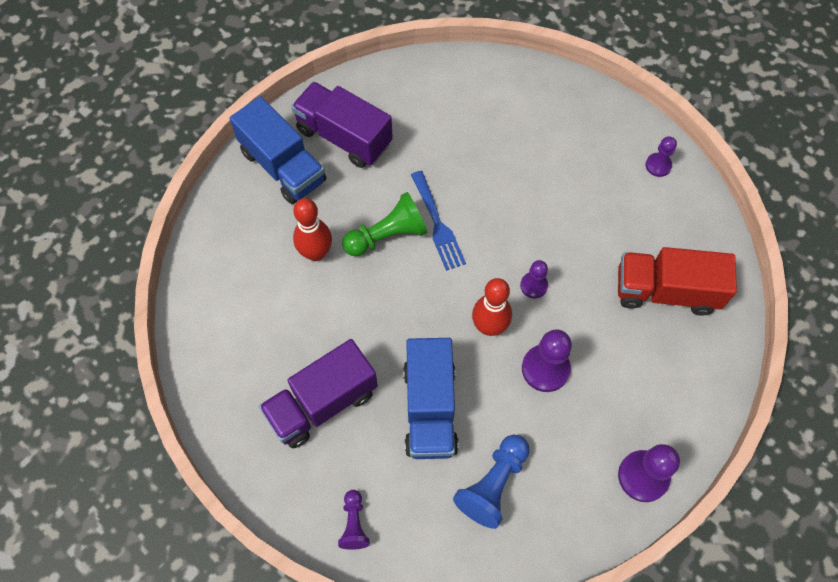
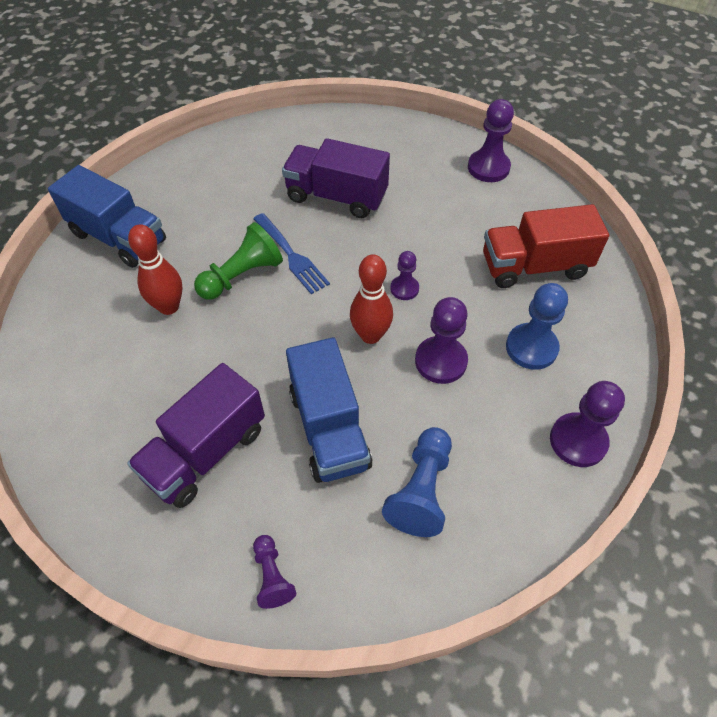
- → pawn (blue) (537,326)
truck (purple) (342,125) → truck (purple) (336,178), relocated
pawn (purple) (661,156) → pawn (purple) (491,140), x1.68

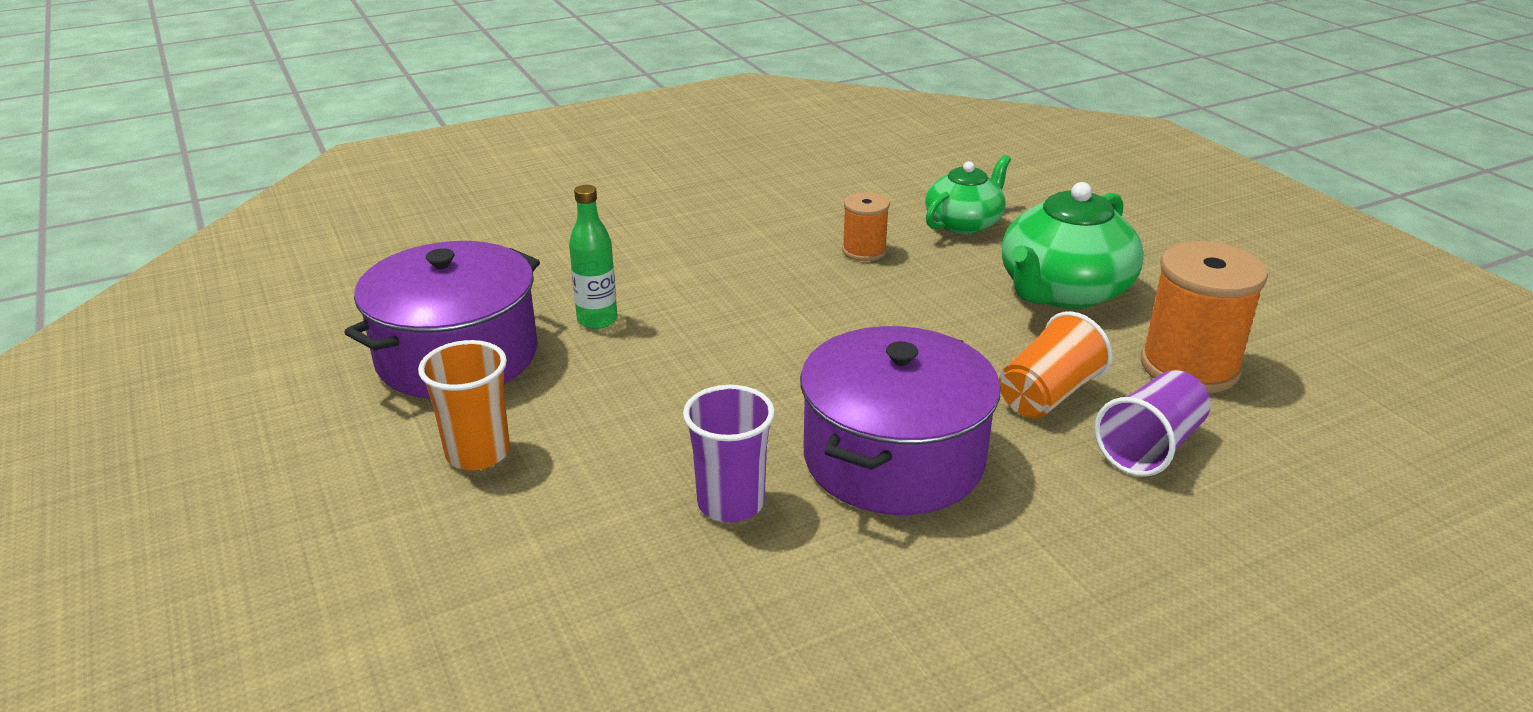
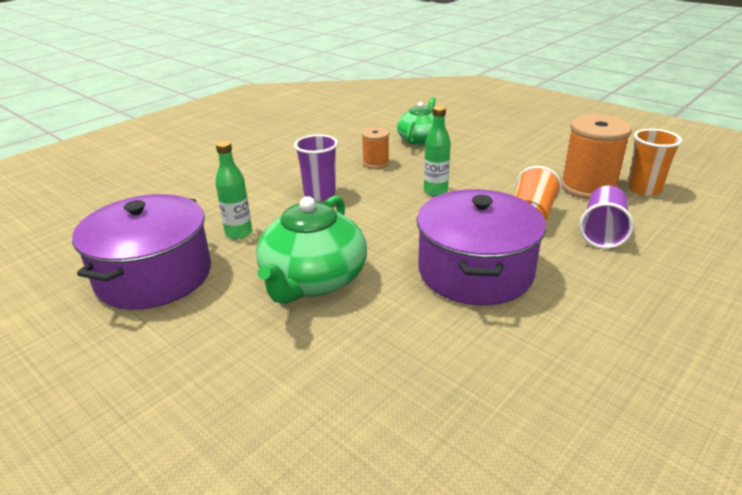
- → bottle (green) (437,151)
cup (orange) (464,405) → cup (orange) (654,162), relocated
cup (purple) (729,453) → cup (purple) (316,167), relocated
teapot (green) (1073,245) → teapot (green) (311,250), relocated

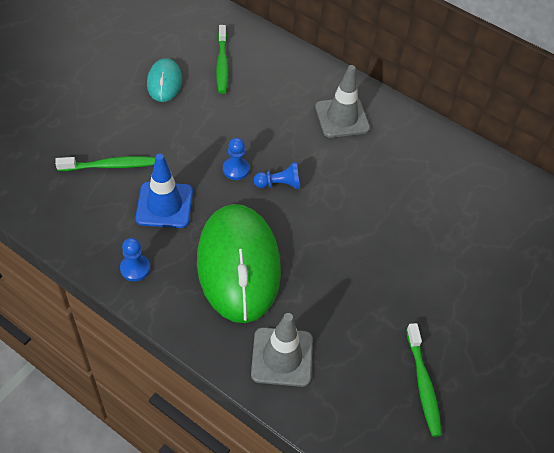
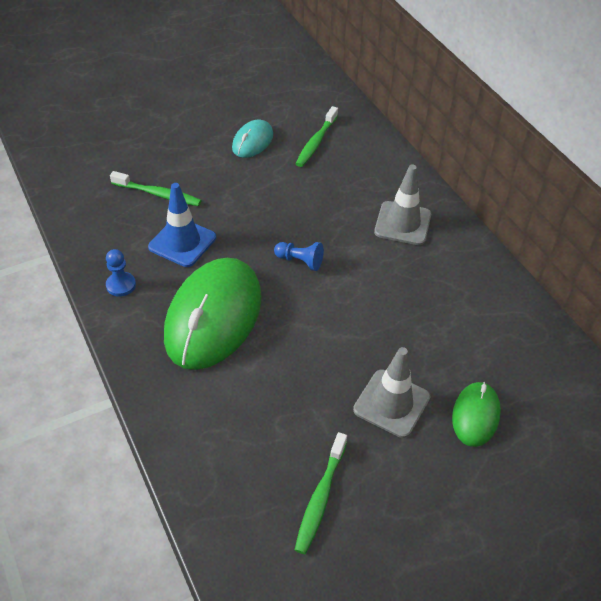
pawn (blue) (236,159) → -
- → mouse (green) (476,414)
traffic cone (grey) (282,350) → traffic cone (grey) (392,392), relocated

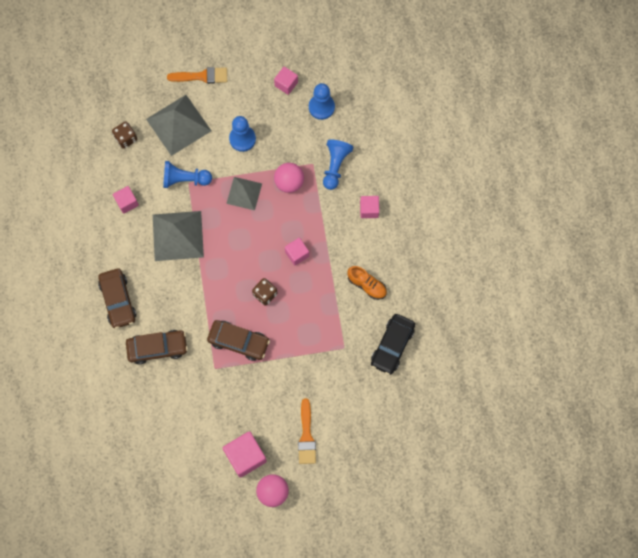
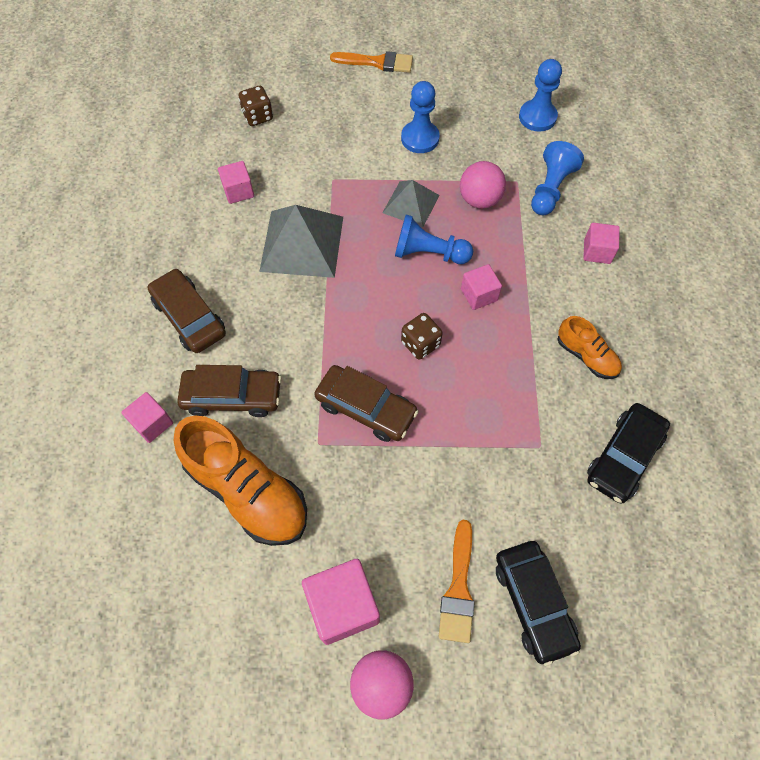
pyramid (grey) (178,125) → -
- → shoe (orange) (240,481)
- → car (black) (538,603)
pawn (blue) (187,174) → pawn (blue) (434,239), relocated
cube (pink) (286,81) → cube (pink) (147,417), relocated
car (brown) (117,298) → car (brown) (187,310), 150 degrees clockwise

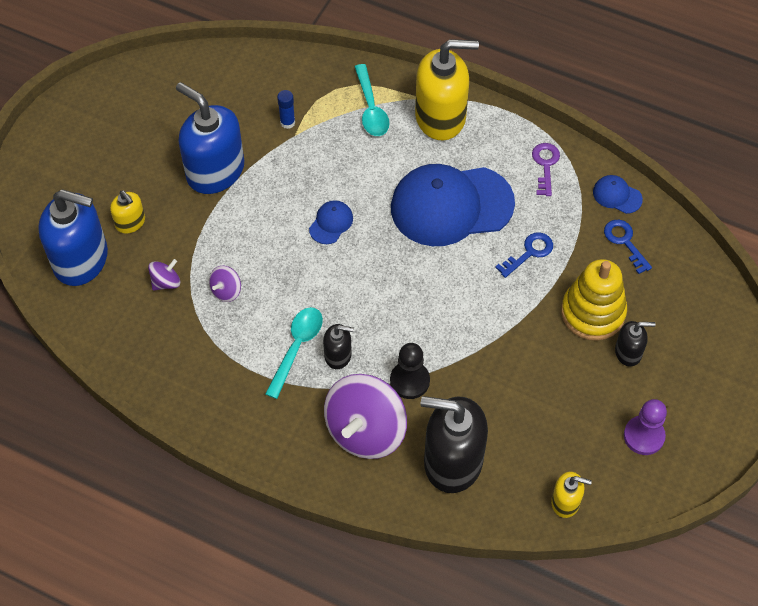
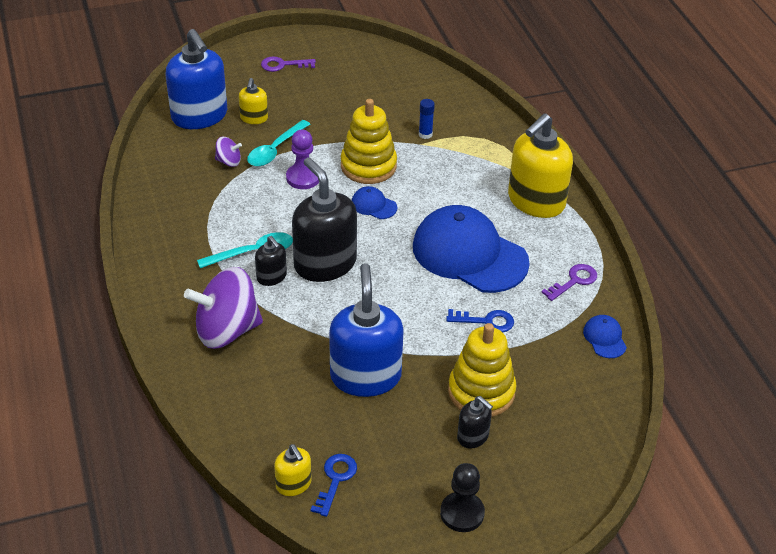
spinning top (purple) (225,284) → -
- → key (purple) (288,64)
- → stacking toy (yellow) (369,141)
soap dispenser (blue) (210,138) → soap dispenser (blue) (366,330), relocated
spoon (turquoise) (372,100) → spoon (turquoise) (278,143), relocated
pawn (black) (410,371) → pawn (black) (462,497), relocated
soap dispenser (black) (454,444) → soap dispenser (black) (324,219), relocated
key (blue) (628,247) → key (blue) (334,485), relocated
pawn (purple) (645,427) → pawn (purple) (302,159), relocated
cap (blue) (331,222) → cap (blue) (374,202), 135 degrees counterclockwise
soap dispenser (yellow) (447,89) → soap dispenser (yellow) (540,165), 90 degrees clockwise

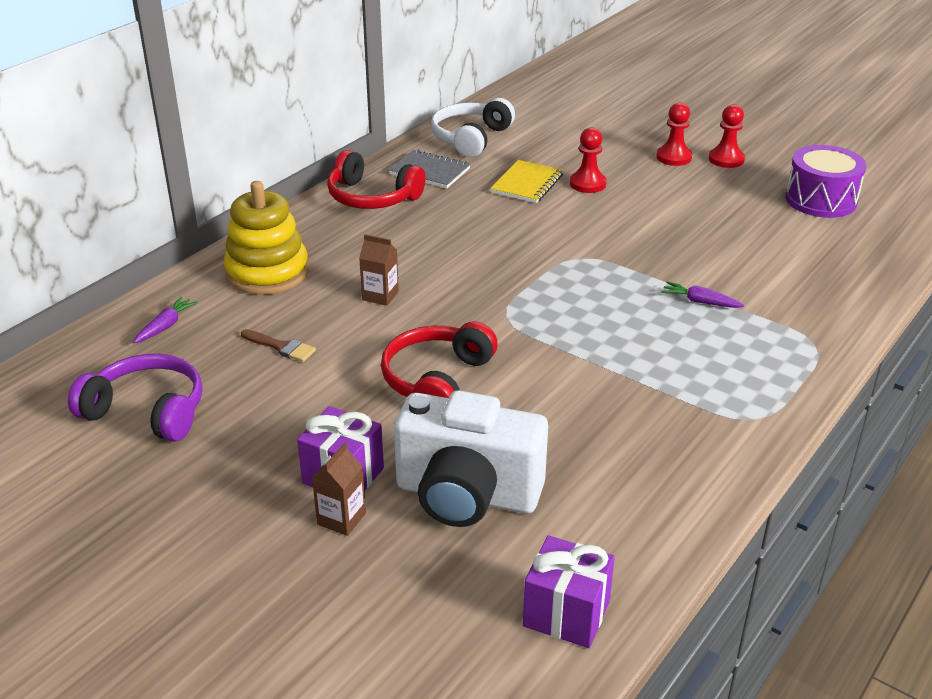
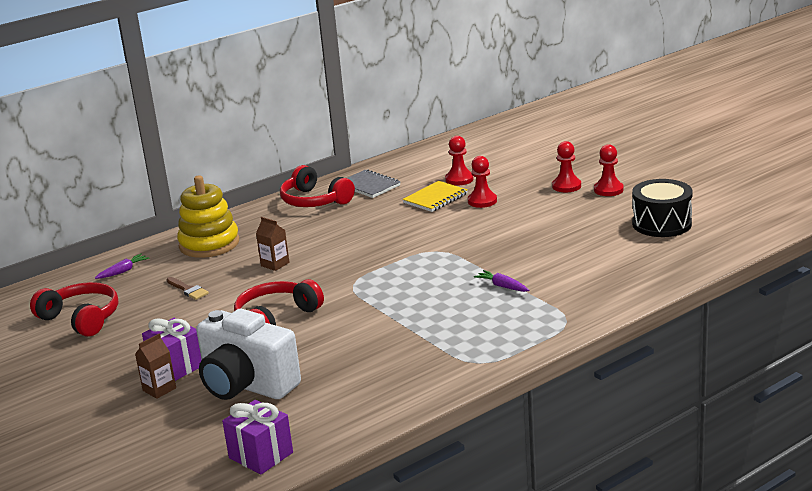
headphones (white) (473,127) → -
- → pawn (red) (459,160)
headphones (purple) (135,398) → headphones (red) (74,309)
drum (purple) (825,181) → drum (black) (662,208)

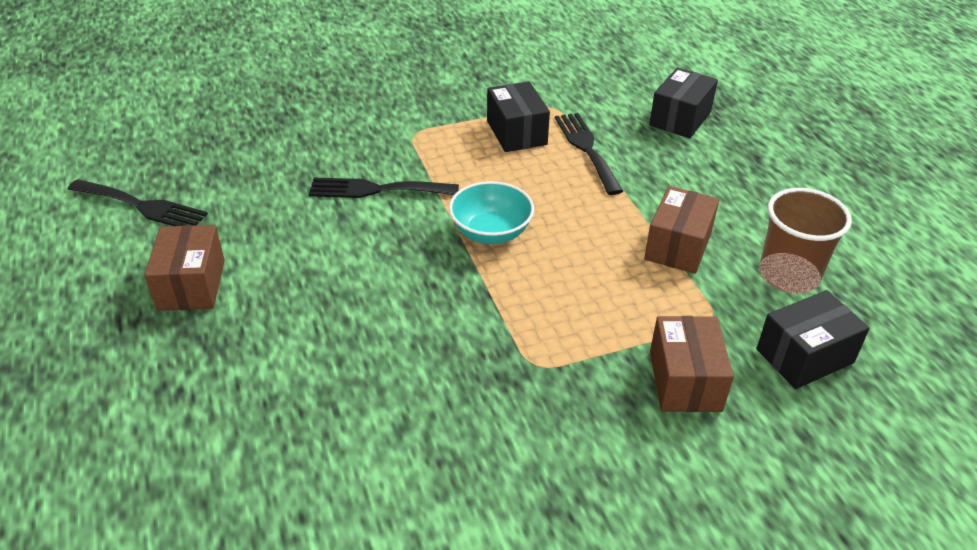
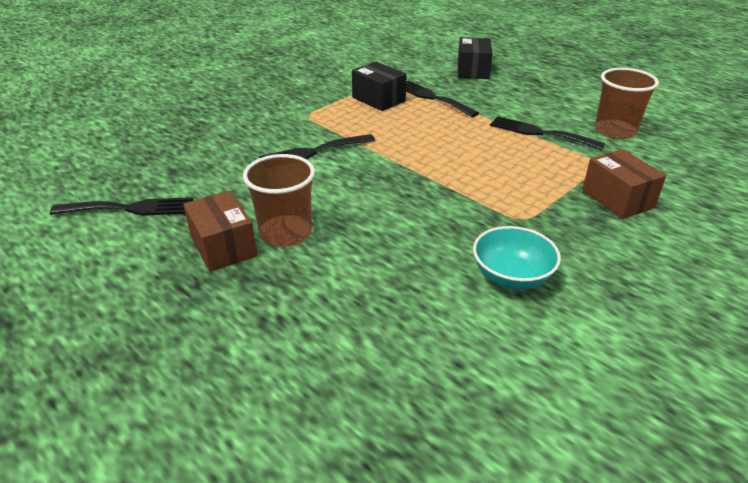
box (black) (813,339) → -
- → cup (brown) (279,200)
bowl (turquoise) (491,212) → bowl (turquoise) (517,258), relocated
box (brown) (681,230) → fork (black) (547,133)

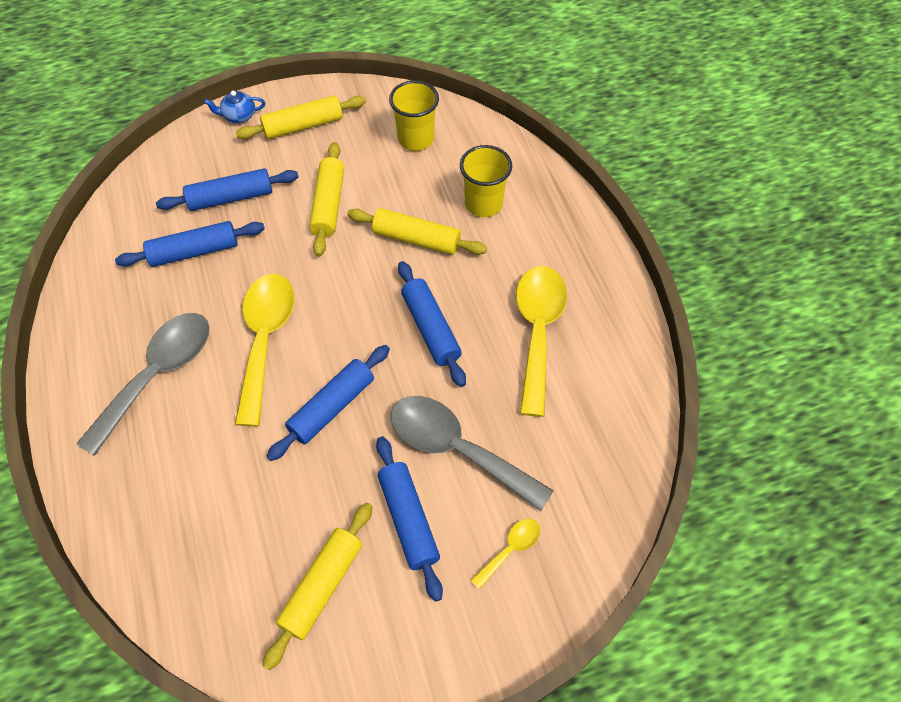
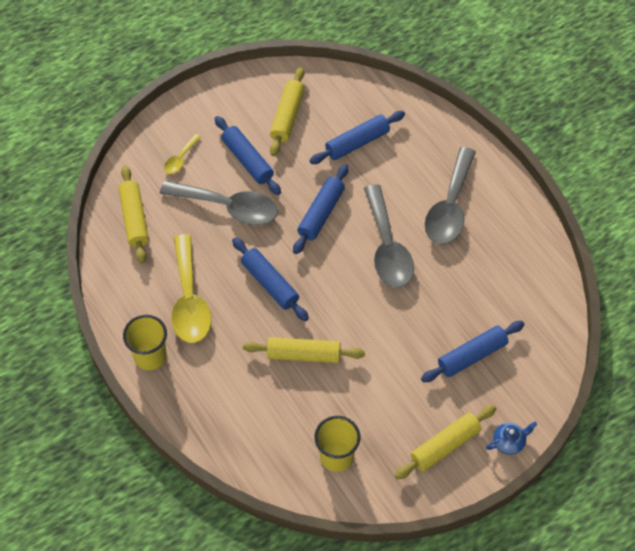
rolling pin (blue) (190,244) → rolling pin (blue) (357,137), relocated
rolling pin (yellow) (326,199) → rolling pin (yellow) (134,214), relocated
cup (yellow) (486,181) → cup (yellow) (145,342), relocated
spoon (yellow) (265,350) → spoon (grey) (389,235)

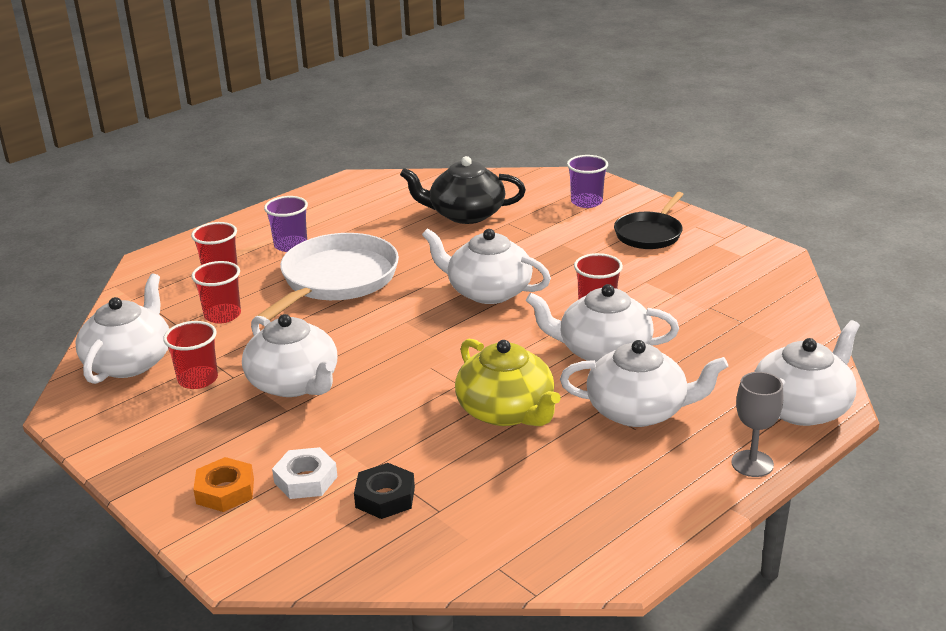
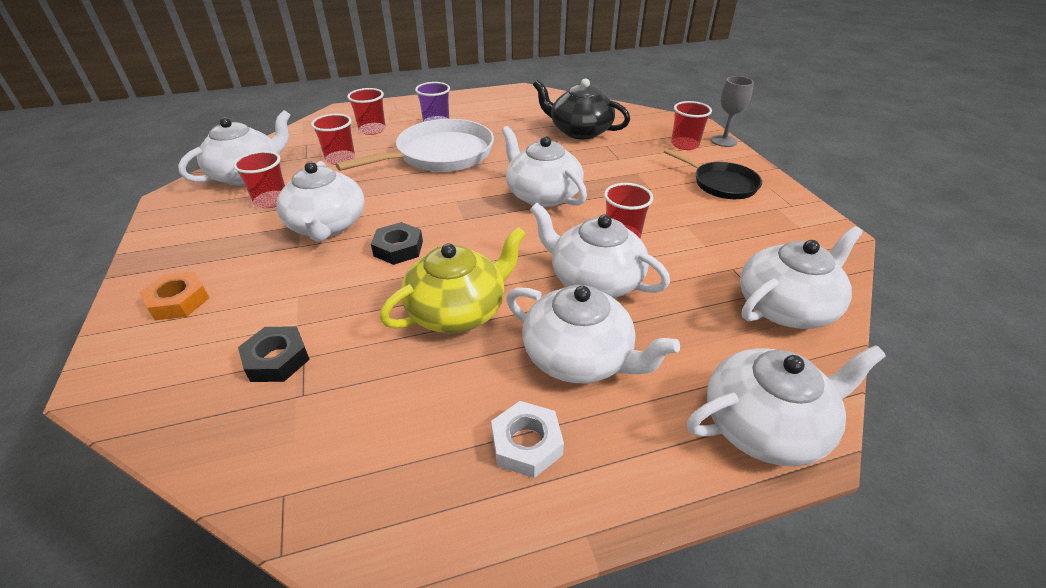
- → nut (black) (397,243)
- → teapot (white) (801,277)
nut (white) (305,473) → nut (white) (527,439), relocated
goblet (grey) (757,424) → goblet (grey) (732,111), relocated
cup (purple) (587,181) → cup (red) (691,125)
teapot (yellow) (508,382) → teapot (yellow) (453,280), 120 degrees counterclockwise
pan (black) (649,220) → pan (black) (713,174), 105 degrees counterclockwise

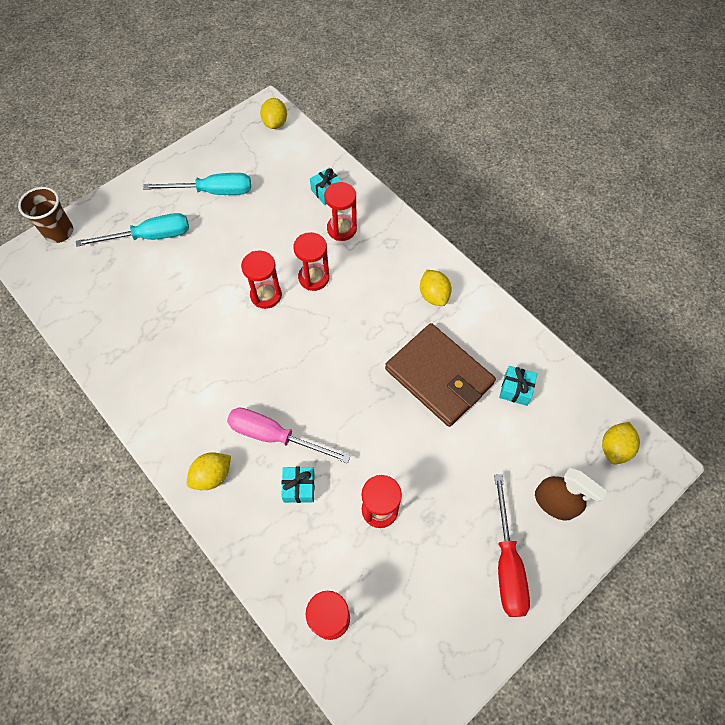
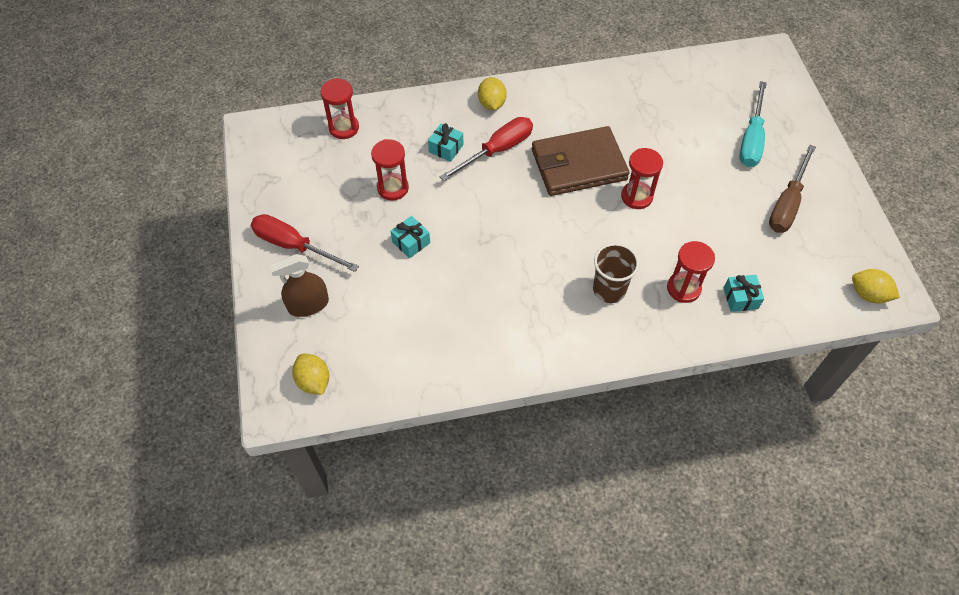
hourglass (red) (311,261) → -
lemon (yellow) (436,288) → -
cup (brown) (45,215) → cup (brown) (616,273), relocated
wallet (brown) (440,375) → wallet (brown) (581,161), relocated
gift (turquoise) (518,386) → gift (turquoise) (410,237), relocated
screwdriver (turquoise) (197,184) → screwdriver (brown) (792,188)
screwdriver (pink) (288,436) → screwdriver (red) (486,149)

